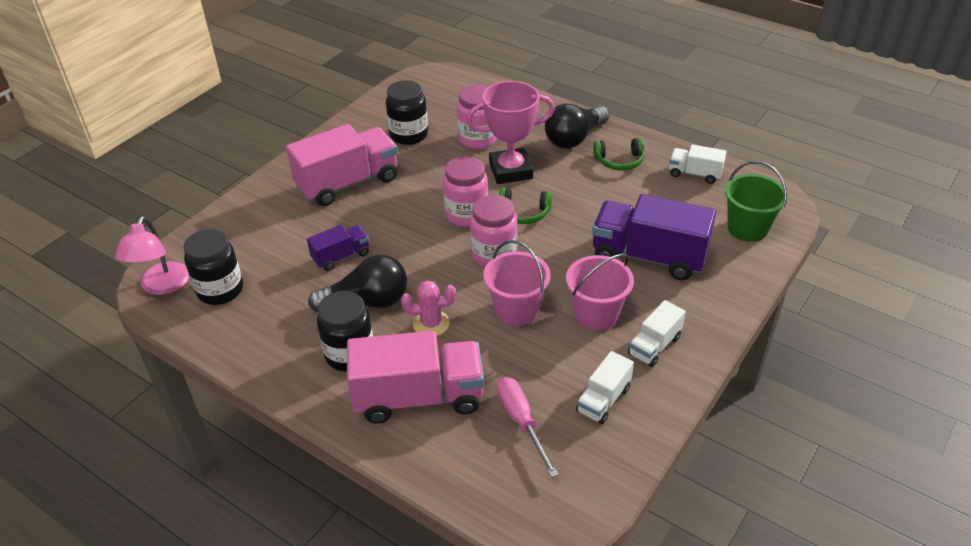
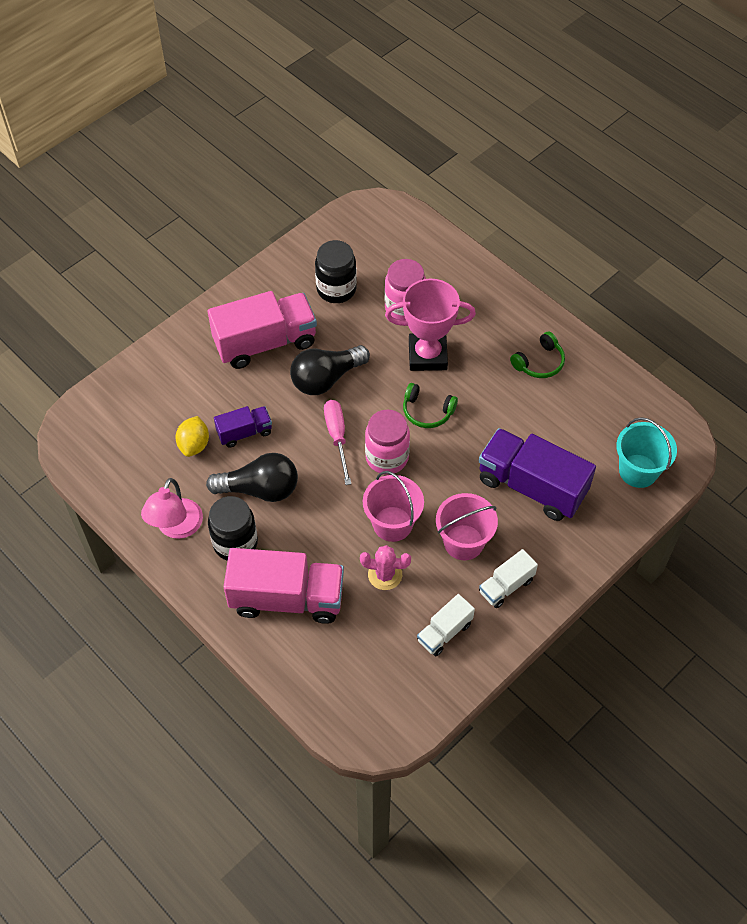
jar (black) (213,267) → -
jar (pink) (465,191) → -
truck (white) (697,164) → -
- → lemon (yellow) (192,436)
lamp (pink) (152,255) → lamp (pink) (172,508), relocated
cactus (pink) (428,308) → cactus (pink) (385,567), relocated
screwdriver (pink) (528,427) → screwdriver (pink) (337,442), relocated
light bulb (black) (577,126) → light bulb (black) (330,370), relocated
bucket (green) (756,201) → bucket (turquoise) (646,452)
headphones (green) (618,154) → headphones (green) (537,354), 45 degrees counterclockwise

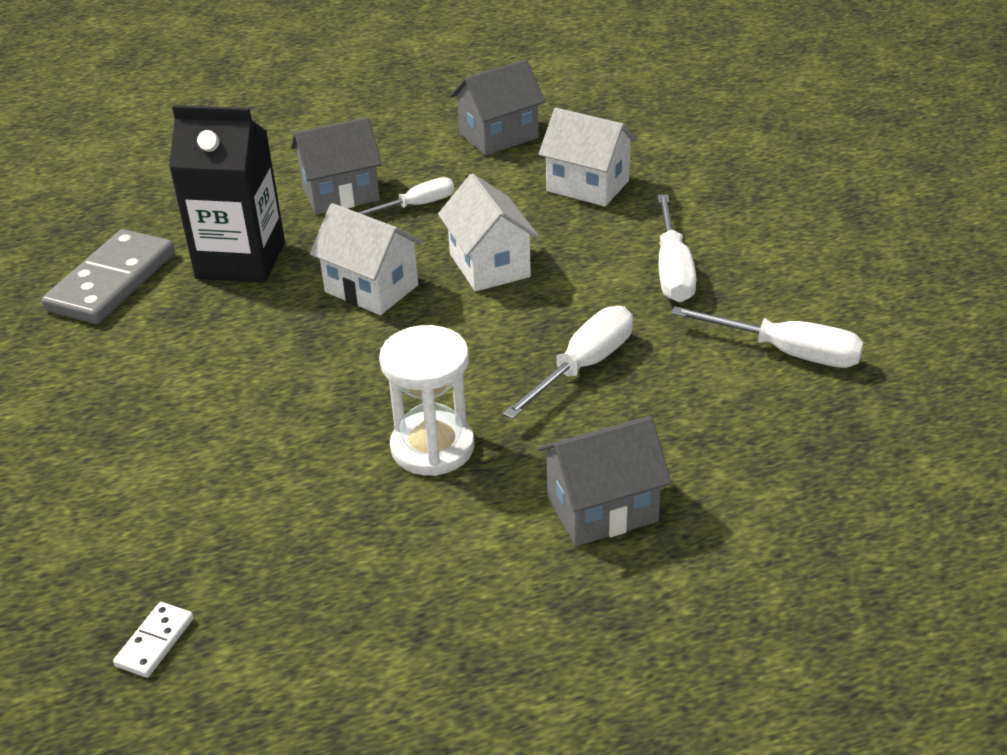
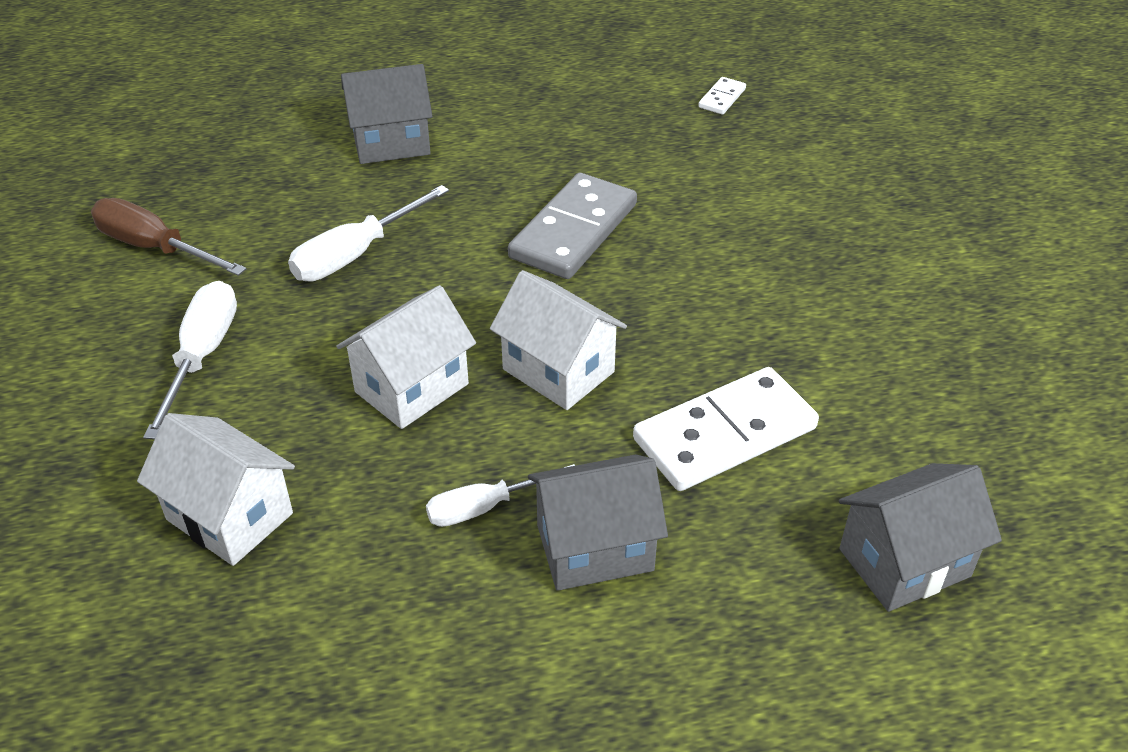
hourglass (white) (427,400) → -
domino (grey) (108,276) → domino (grey) (572,226), relocated
house (grey) (498,107) → house (grey) (920,537), relocated
carton (black) (227,194) → domino (white) (726,429)
screwdriver (white) (767,337) → screwdriver (brown) (168,237)
house (white) (488,233) → house (white) (406,357), 60 degrees clockwise

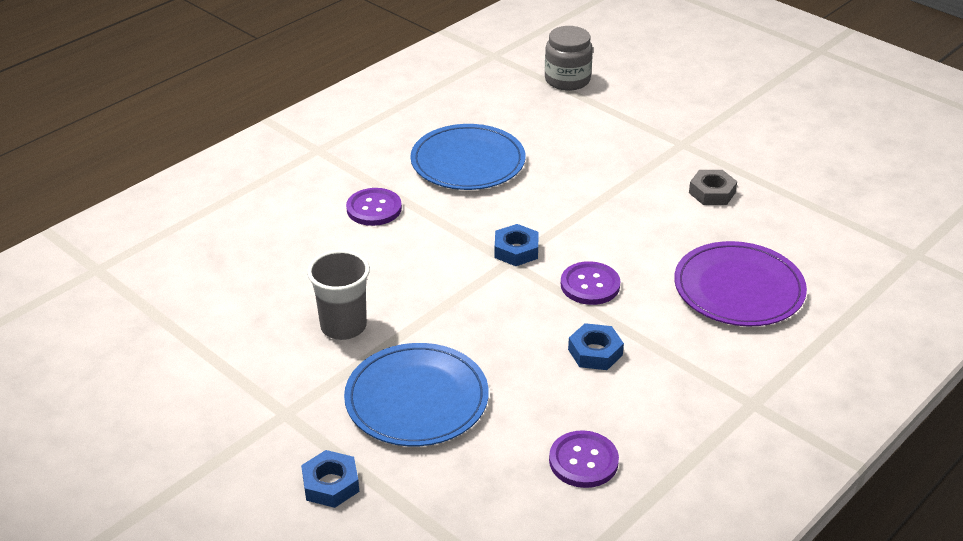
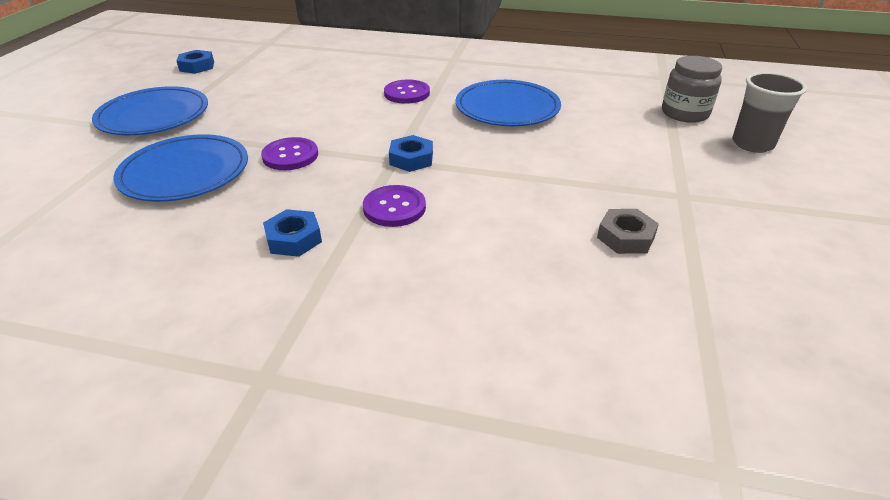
plate (purple) (740,283) → -
- → plate (blue) (150,110)
nut (blue) (330,479) → nut (blue) (195,62), relocated
cup (grey) (338,295) → cup (grey) (769,112), relocated
button (purple) (584,459) → button (purple) (289,153), relocated

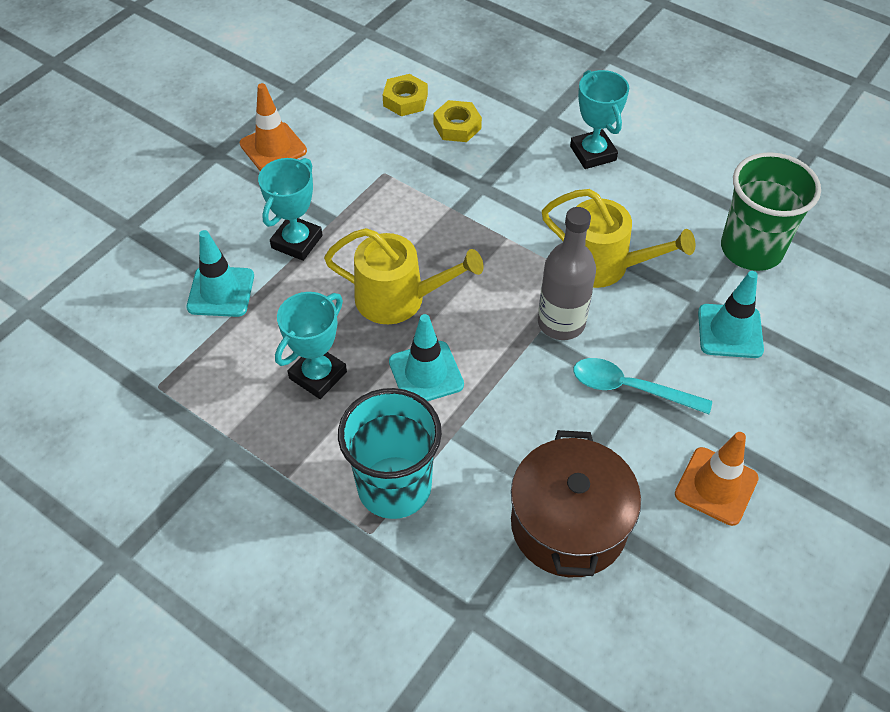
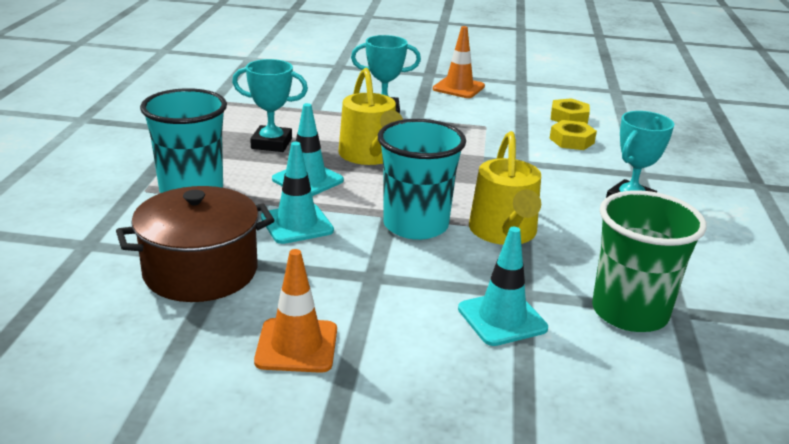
spoon (turquoise) (642,386) → -
traffic cone (turquoise) (220,273) → traffic cone (turquoise) (297,193), relocated
bottle (grey) (567,273) → cup (turquoise) (422,179)

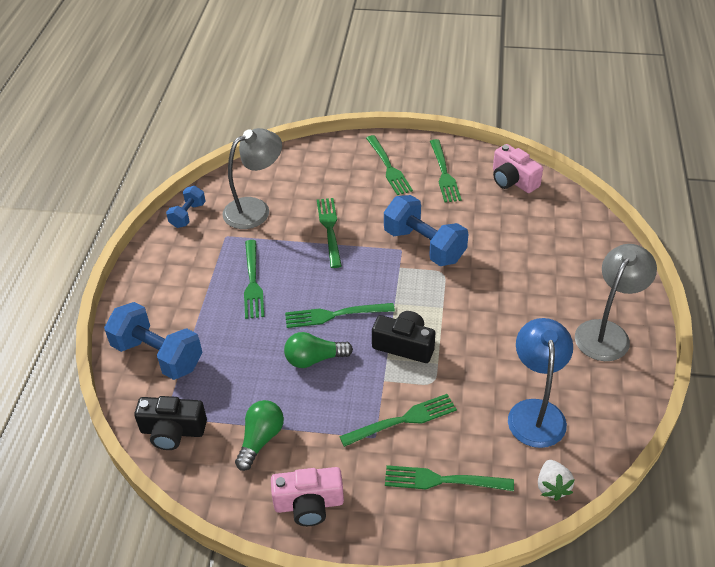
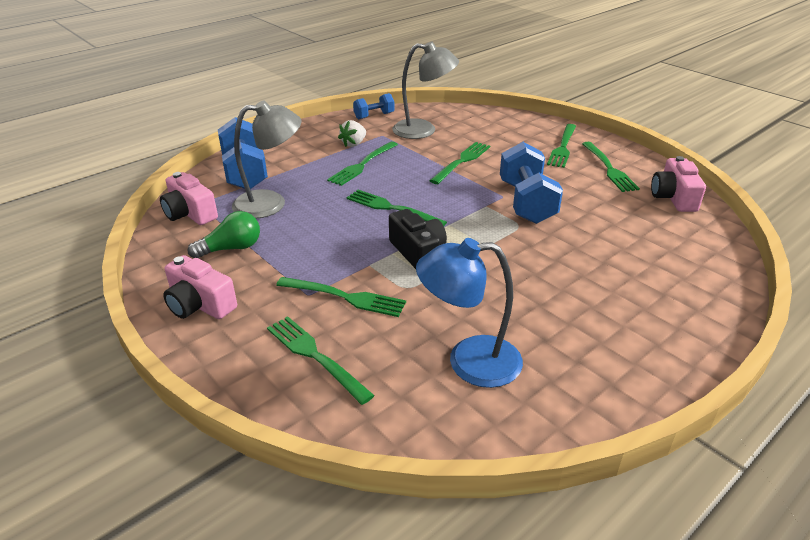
light bulb (green) (318,350) → -
strawberry (white) (556,480) → strawberry (white) (352,133), relocated
lamp (grey) (616,302) → lamp (grey) (266,159), relocated
camera (black) (170,423) → camera (pink) (189,198)
fork (green) (446,170) → fork (green) (611,167), 45 degrees counterclockwise
lamp (blue) (540,383) → lamp (blue) (469,313), 135 degrees counterclockwise

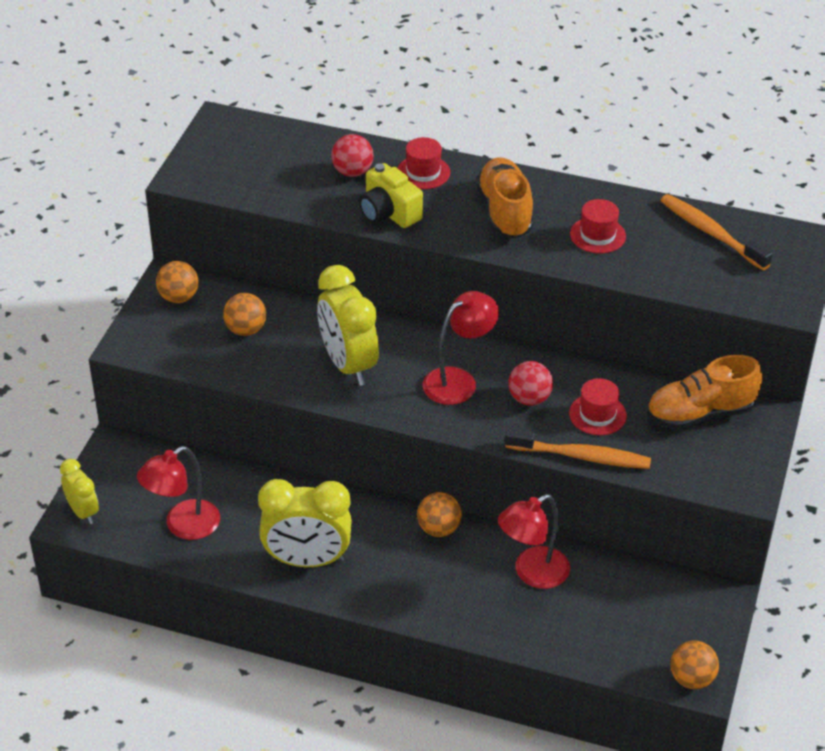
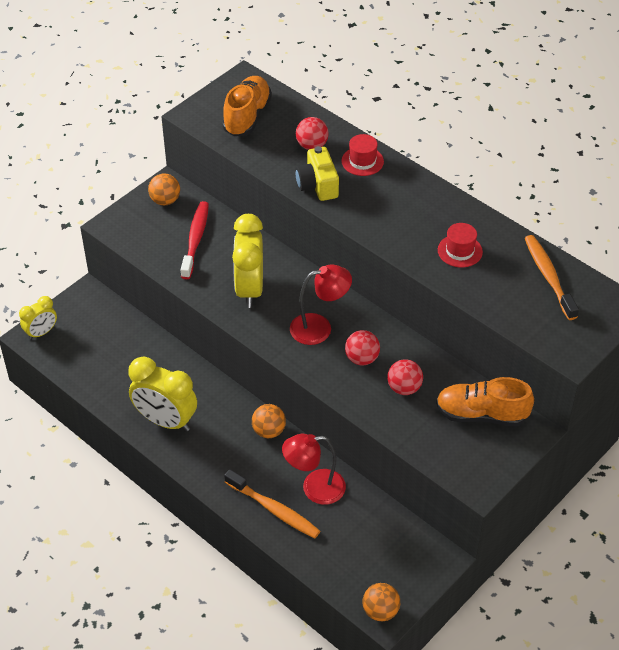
lamp (red) (178,493) → -
shoe (orange) (505,198) → shoe (orange) (247,106), relocated
toothbrush (orange) (578,448) → toothbrush (orange) (272,503), relocated
ball (orange) (244,314) → toothbrush (red) (194,240)
hat (red) (598,406) → ball (red) (405,377)
clock (yellow) (79,491) → clock (yellow) (38,318), 60 degrees clockwise

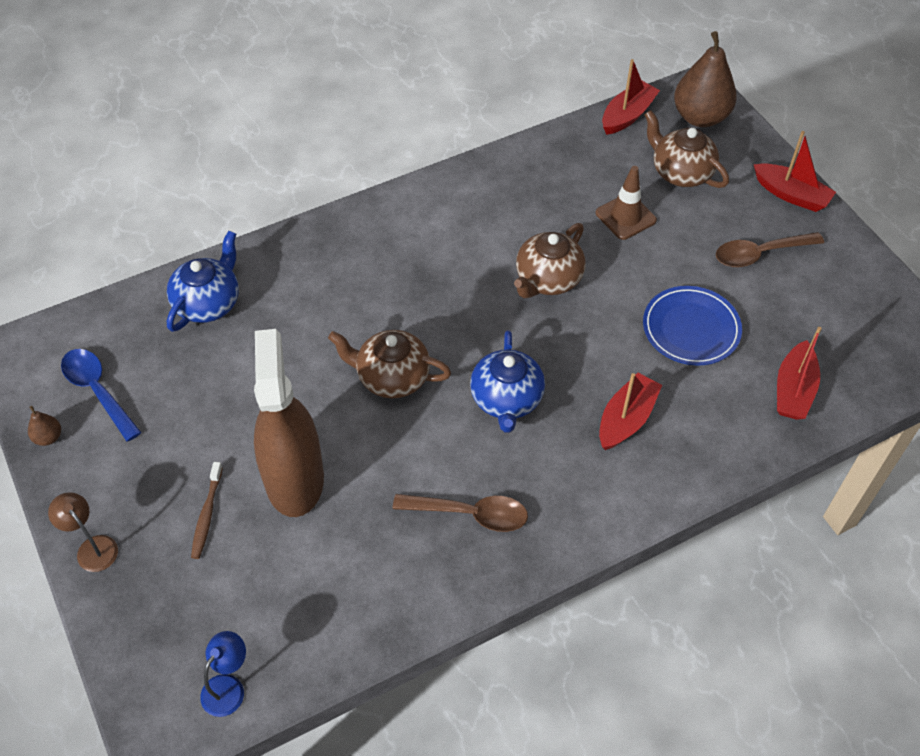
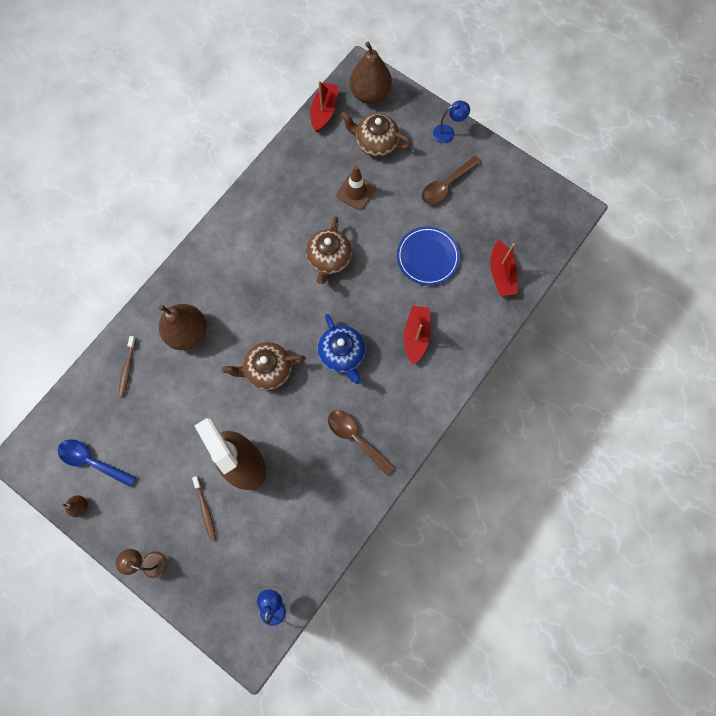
- → pear (brown) (183,327)
teapot (blue) (203,281) → toothbrush (brown) (127,367)
boat (red) (794,171) → lamp (blue) (451,122)
spoon (brown) (460,513) → spoon (brown) (361,442), 120 degrees counterclockwise

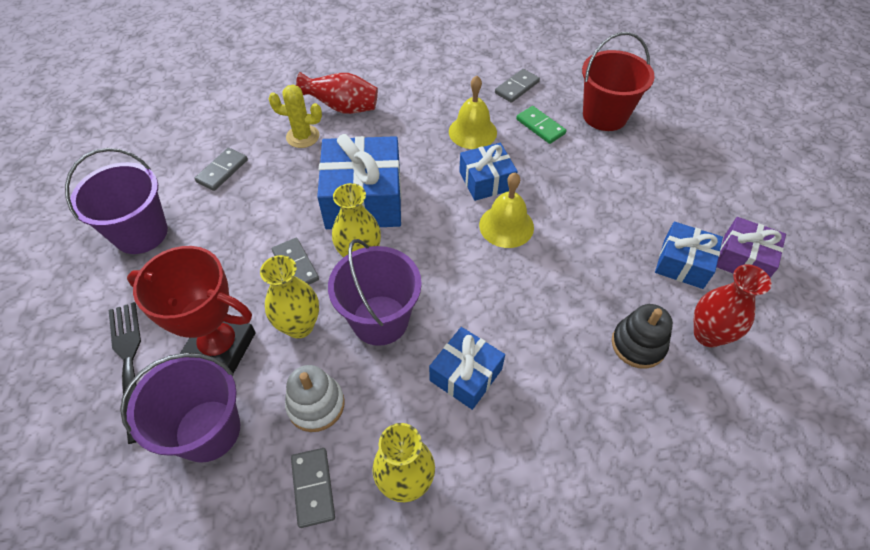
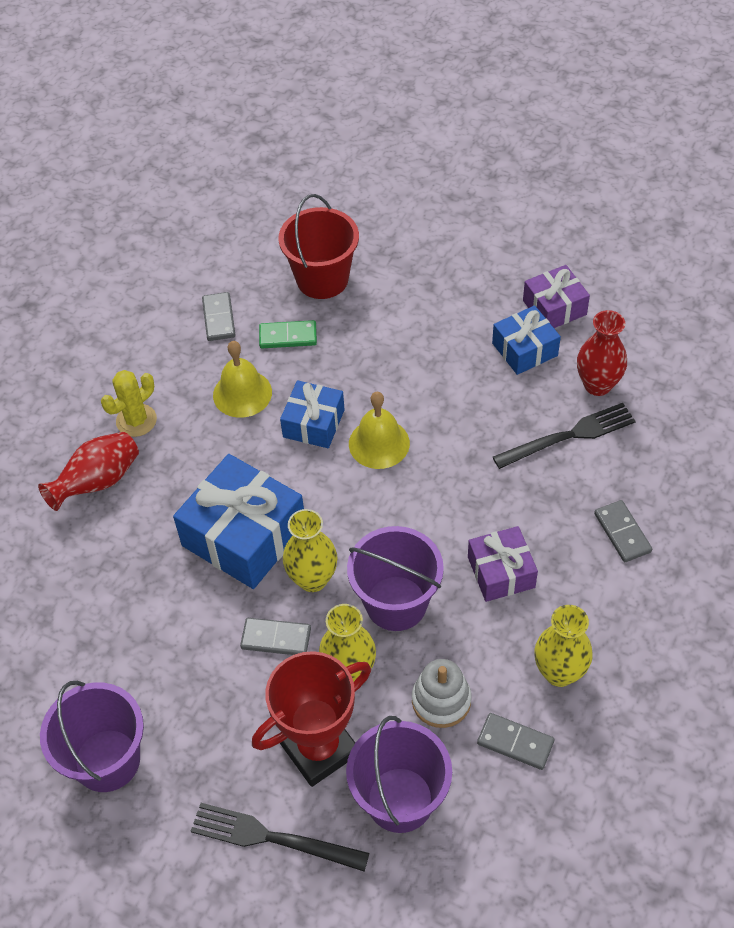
domino (grey) (221,169) → domino (grey) (623,531), relocated
cactus (yellow) (295,116) → cactus (yellow) (129,403), relocated
stacking toy (black) (642,336) → fork (black) (564,436)
gift (blue) (467,368) → gift (purple) (503,564)

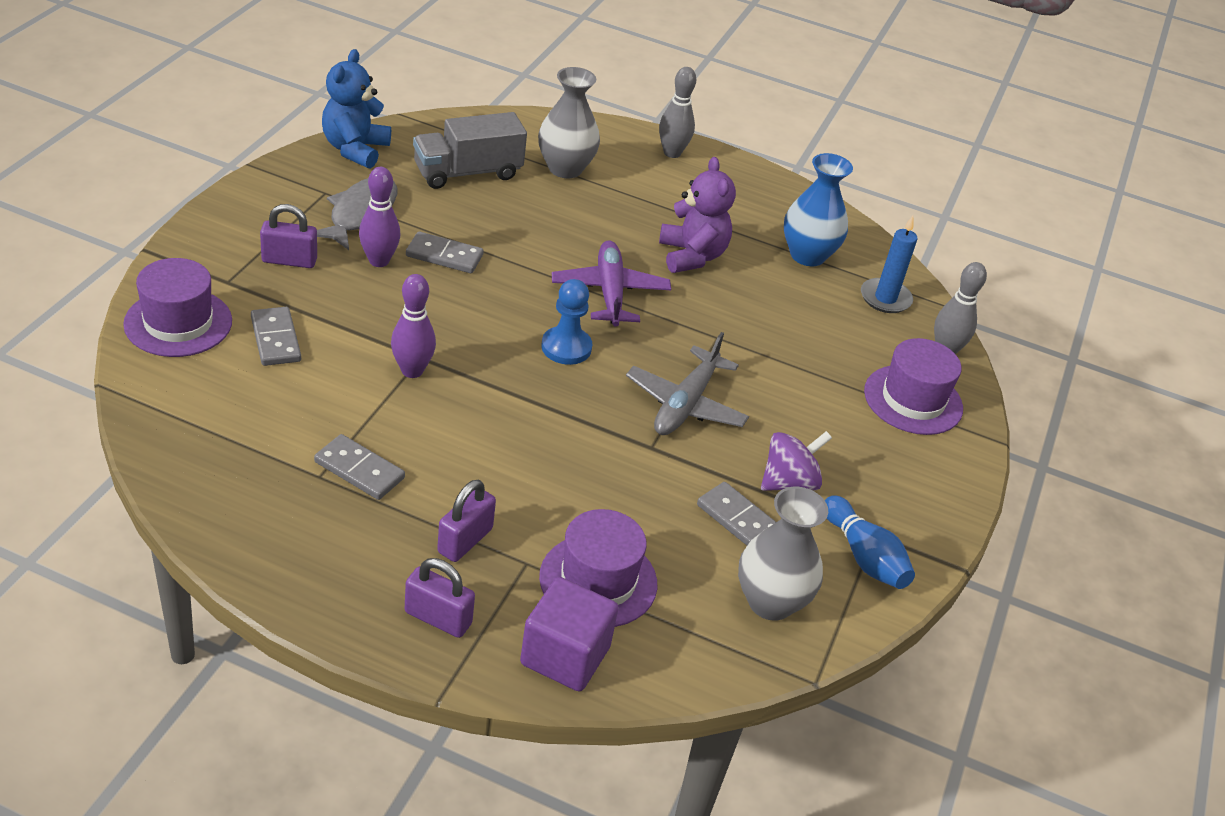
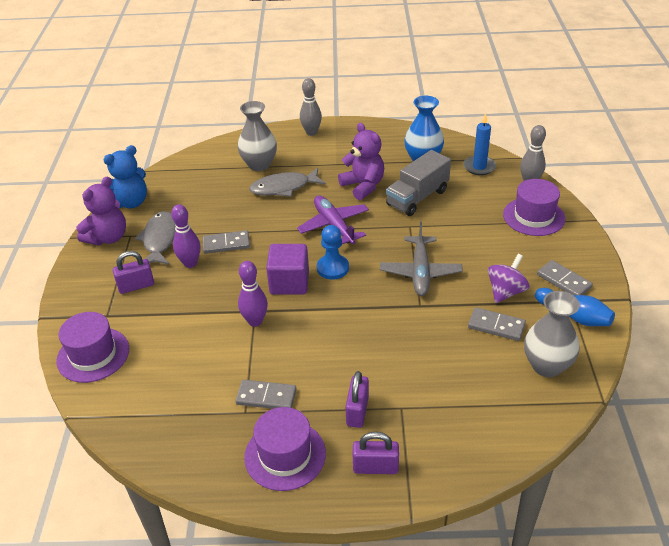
- → teddy bear (purple) (101,211)
- → fish (grey) (287,182)
domino (grey) (276,336) → domino (grey) (565,277), relocated
truck (grey) (470,150) → truck (grey) (418,183), relocated
cube (purple) (569,634) → cube (purple) (287,269), relocated
hat (purple) (598,568) → hat (purple) (285,449), relocated
teddy bear (blue) (356,109) → teddy bear (blue) (125,176), 120 degrees counterclockwise

